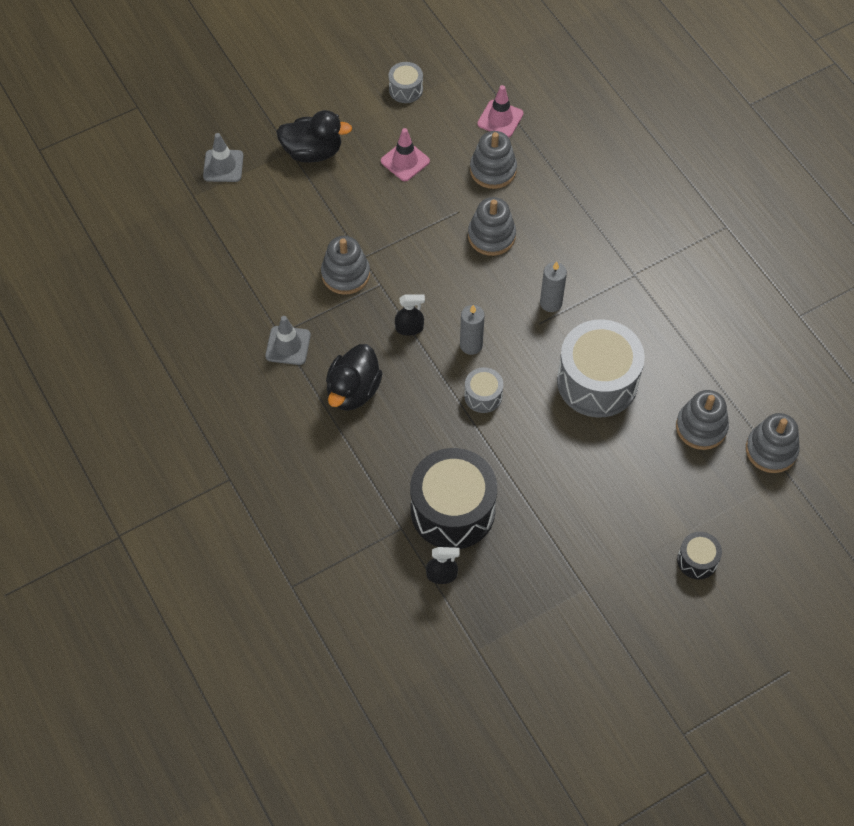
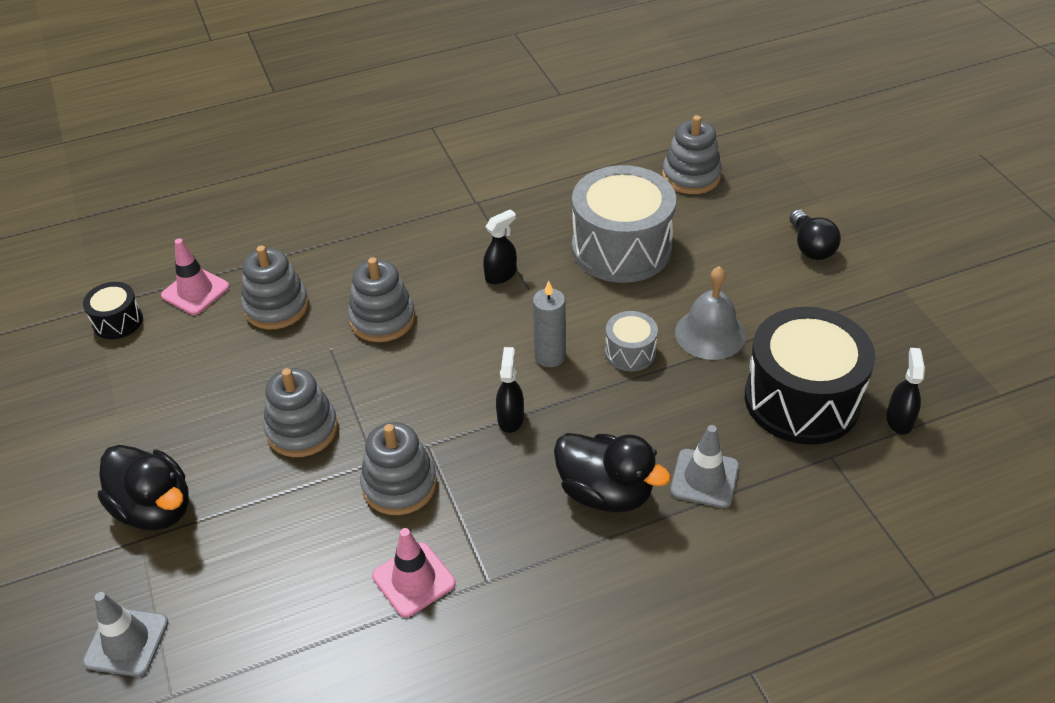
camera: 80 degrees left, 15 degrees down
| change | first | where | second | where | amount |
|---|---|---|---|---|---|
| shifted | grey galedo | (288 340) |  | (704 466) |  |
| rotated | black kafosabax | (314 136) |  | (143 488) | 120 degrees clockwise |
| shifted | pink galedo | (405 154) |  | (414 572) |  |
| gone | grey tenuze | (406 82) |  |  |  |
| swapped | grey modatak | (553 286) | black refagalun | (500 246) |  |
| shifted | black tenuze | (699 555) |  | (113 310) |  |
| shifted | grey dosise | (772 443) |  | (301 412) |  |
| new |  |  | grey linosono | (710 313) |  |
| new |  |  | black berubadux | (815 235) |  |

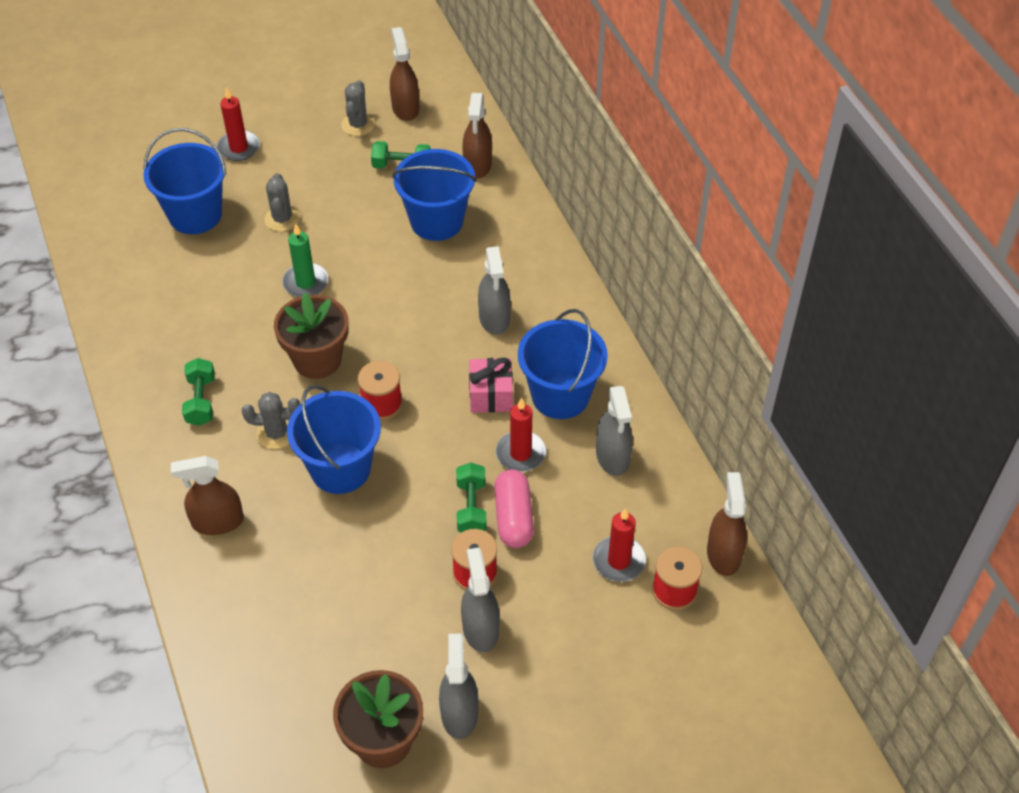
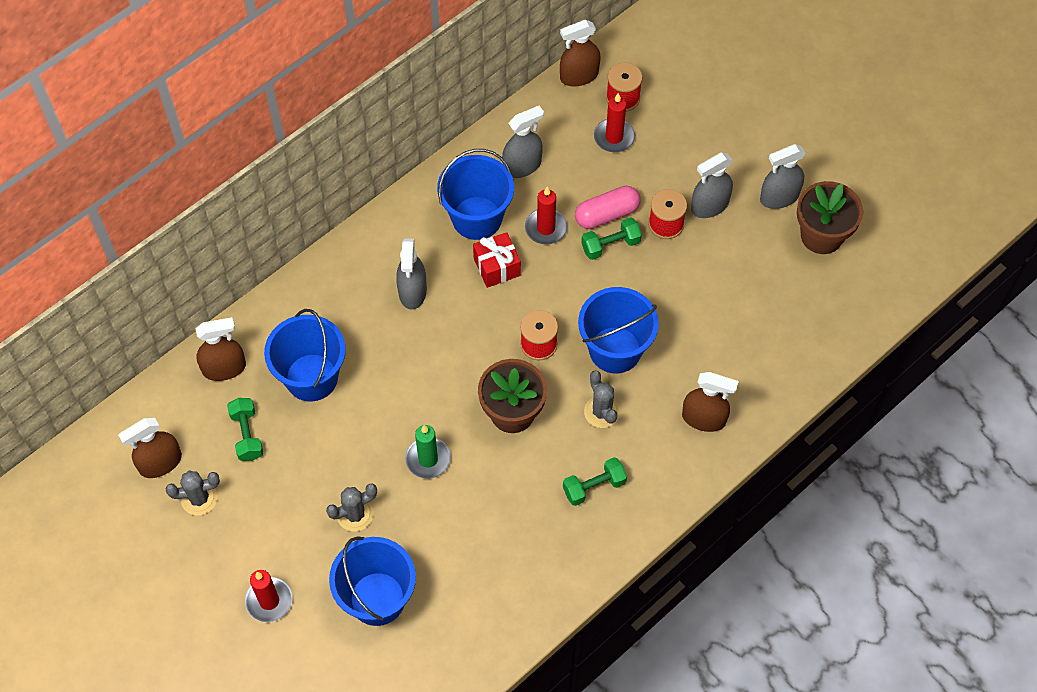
camera: 110 degrees left, 10 degrees up
| change | first | where | second | where | amount |
|---|---|---|---|---|---|
| rotated | brown refagalun | (207 495) |  | (710 402) | 45 degrees counterclockwise |
| repainted | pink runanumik | (491 385) | red runanumik | (497 260) |  |
| rotated | grey refagalun | (494 290) |  | (411 274) | 120 degrees clockwise |

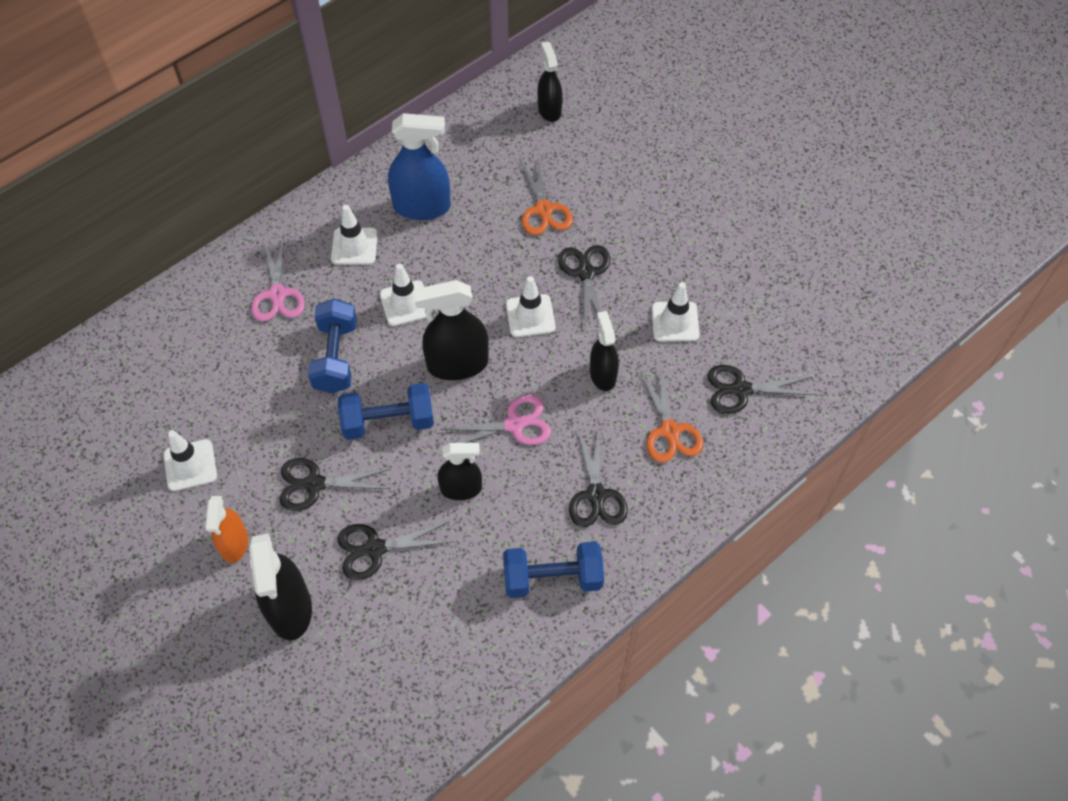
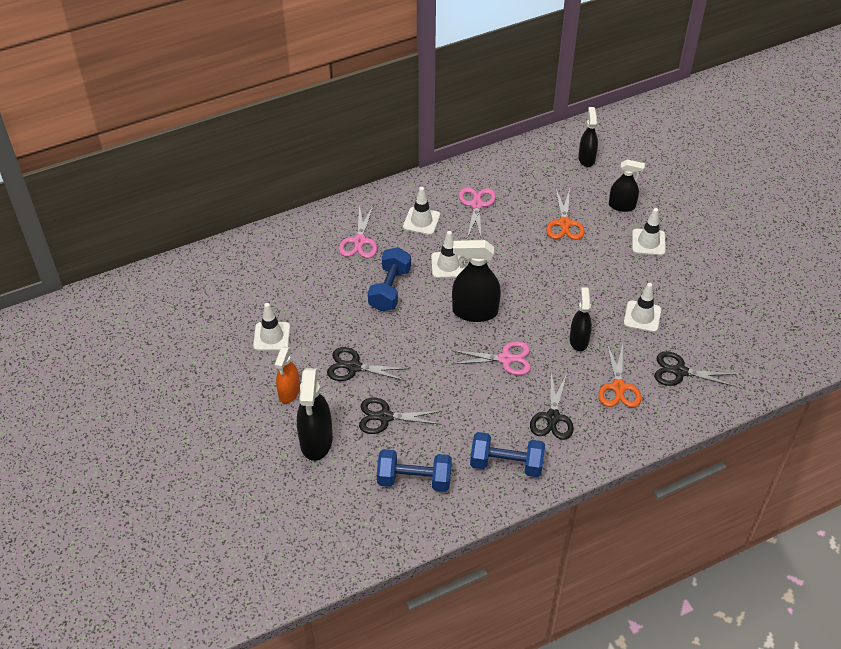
camera: 15 degrees right, 10 degrees down
| change | first | where | second | where | amount |
|---|---|---|---|---|---|
| shifted | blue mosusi | (386 411) |  | (414 470) |  |
| swapped | blue refagalun | (419 166) | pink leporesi | (477 213) |  |
| shifted | black refagalun | (459 471) |  | (627 186) |  |
| shifted | white galedo | (531 306) |  | (649 232) |  |
| gone | black leporesi | (584 286) |  |  |  |

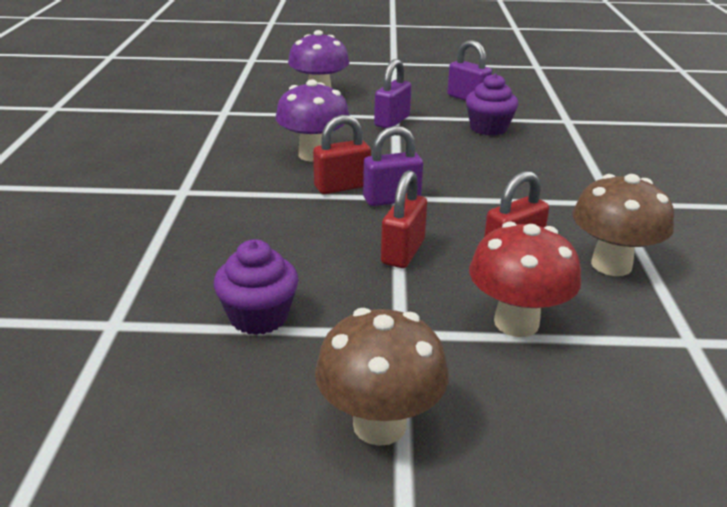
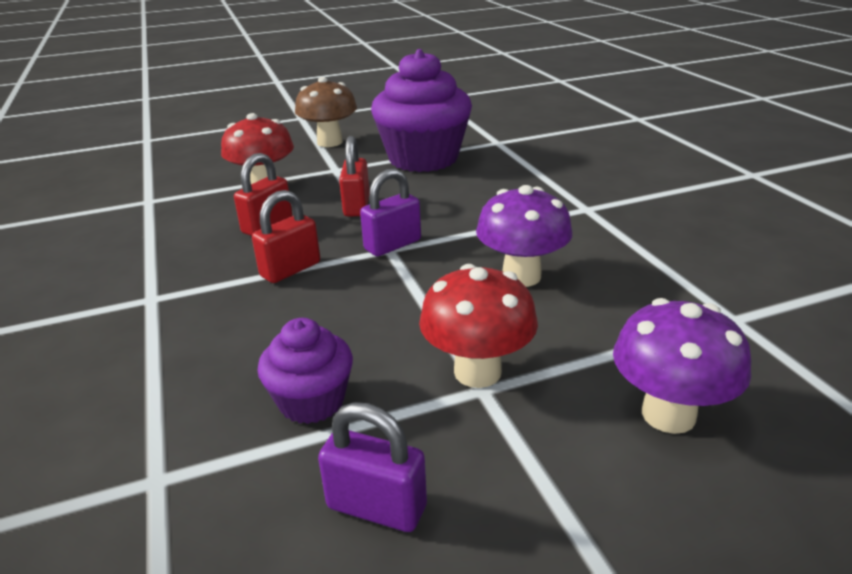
camera: 160 degrees right, 0 degrees up
| change | first | where | second | where | amount |
|---|---|---|---|---|---|
| scaled | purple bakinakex | (256 287) |  | (421 110) | x1.92 |
| shifted | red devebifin | (342 154) |  | (286 236) |  |
| swapped | purple devebifin | (392 93) | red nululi | (478 326) |  |
| gone | brown nululi | (623 225) |  |  |  |

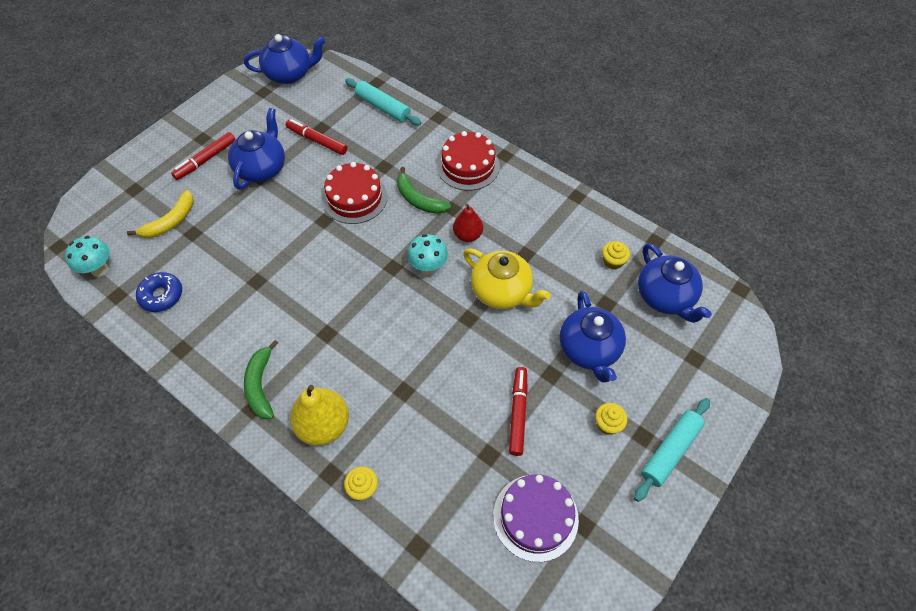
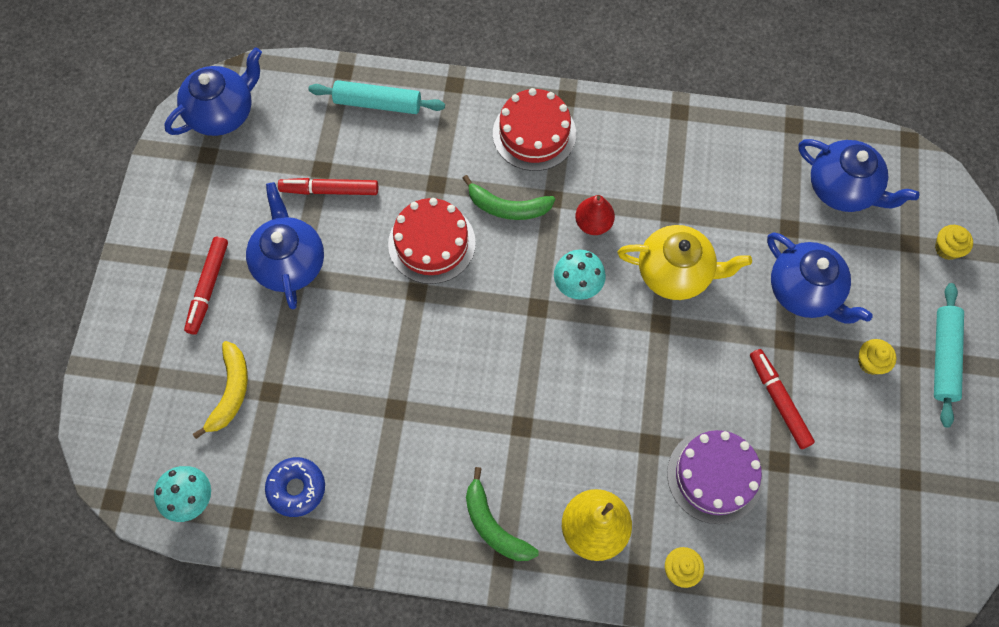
camera: 30 degrees left, 10 degrees up
| change | first | where | second | where | amount |
|---|---|---|---|---|---|
| shifted | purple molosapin | (536 518) |  | (715 476) |  |
| shifted | yellow bakinakex | (616 255) |  | (954 242) |  |

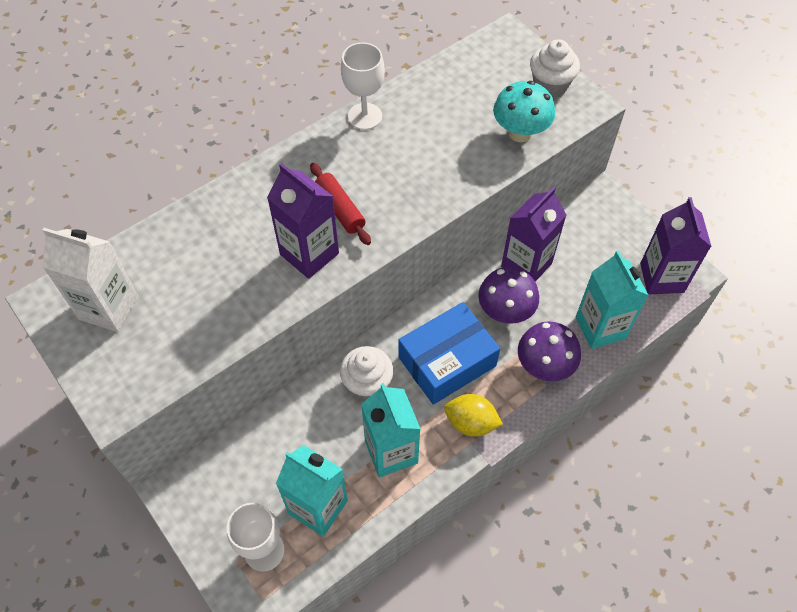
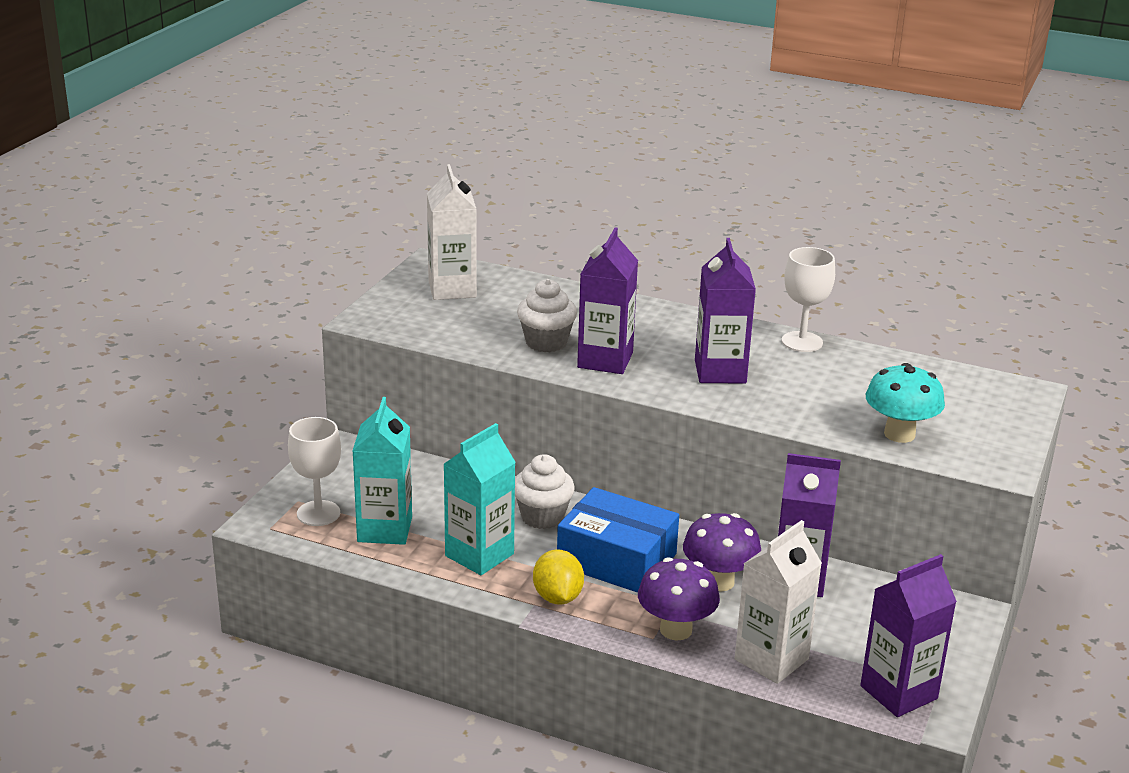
camera: 60 degrees right, 30 degrees down
| change | first | where | second | where | amount |
|---|---|---|---|---|---|
| gone | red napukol | (340 204) |  |  |  |
| shifted | white bakinakex | (555 68) |  | (547 315) |  |
| repainted | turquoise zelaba | (611 299) | white zelaba | (778 602) |  |
| new |  |  | purple zelaba | (725 311) |  |

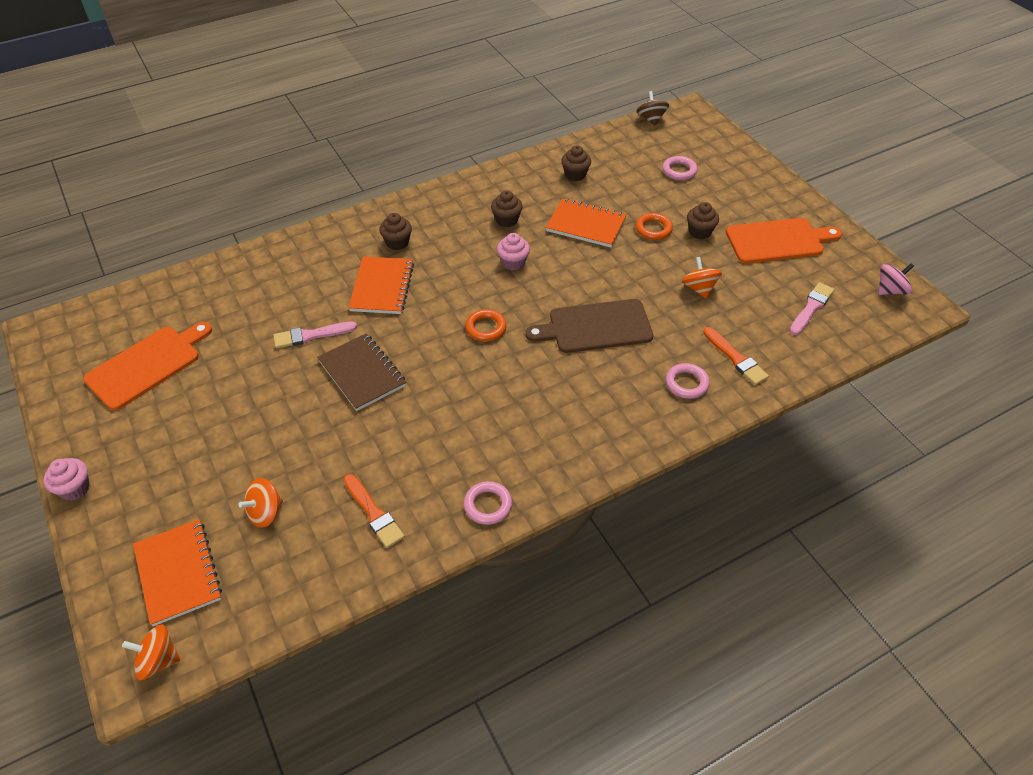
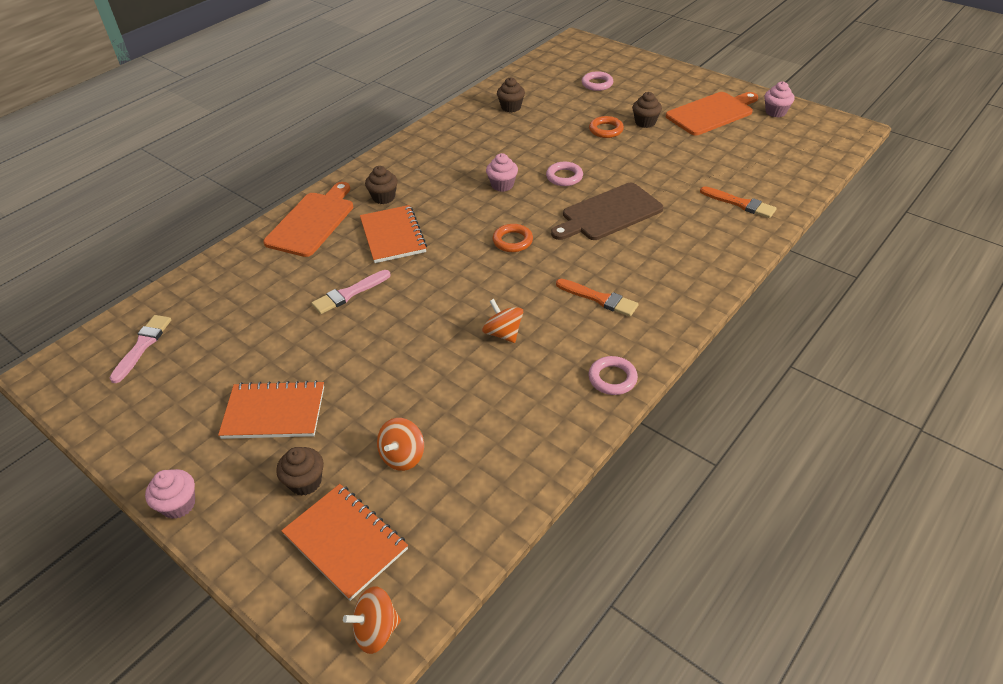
camera: 20 degrees left, 5 degrees down
| change | first | where | second | where | amount |
|---|---|---|---|---|---|
| shifted | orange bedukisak | (147 366) |  | (308 219) |  |
| gone | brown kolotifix | (361 372) |  |  |  |
| shifted | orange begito | (374 511) |  | (597 298) |  |
| shifted | brown bakinakex | (507 208) |  | (300 471) |  |
| shifted | orange kolotifix | (586 223) |  | (271 409) |  |
| gone | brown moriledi | (653 108) |  |  |  |
| shifted | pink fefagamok | (688 381) |  | (564 174) |  |
| shifted | orange moriledi | (702 278) |  | (502 321) |  |
| shifted | pink begito | (812 308) |  | (140 349) |  |
| gone | pink moriledi | (896 279) |  |  |  |
| new |  |  | pink bakinakex | (779 99) |  |

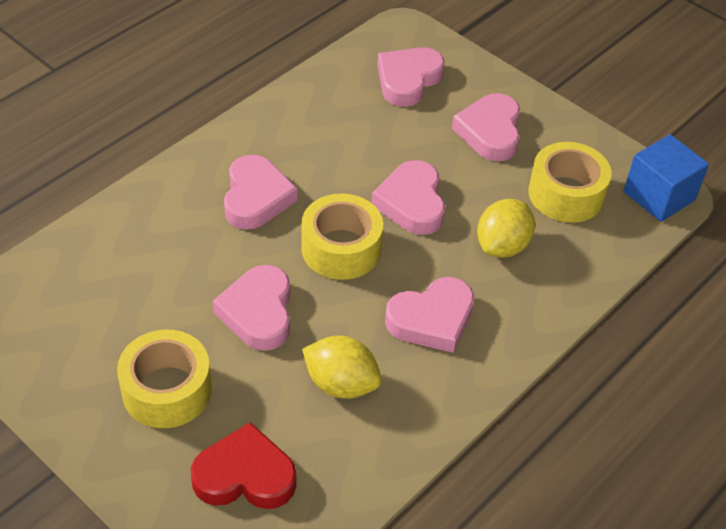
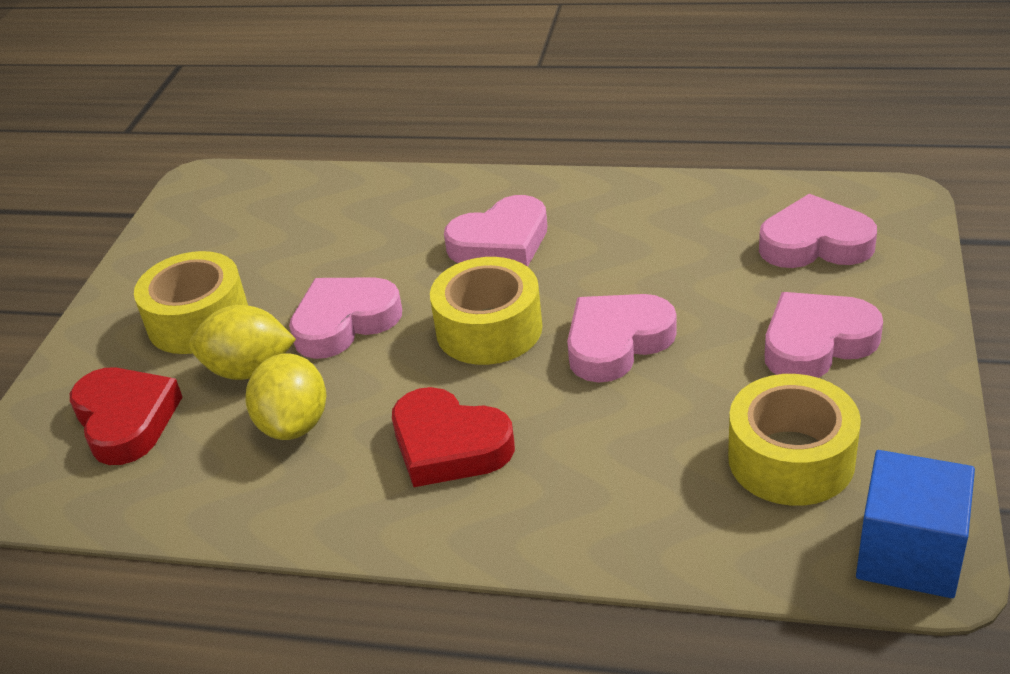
camera: 65 degrees right, 10 degrees down
| change | first | where | second | where | amount |
|---|---|---|---|---|---|
| repainted | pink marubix | (429 315) | red marubix | (453 437) |  |
| shifted | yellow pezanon | (506 228) |  | (242 342) |  |

